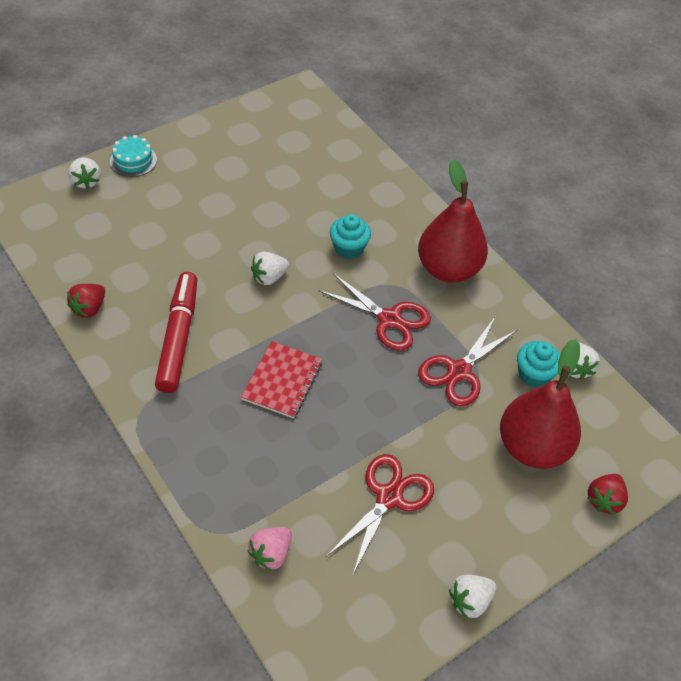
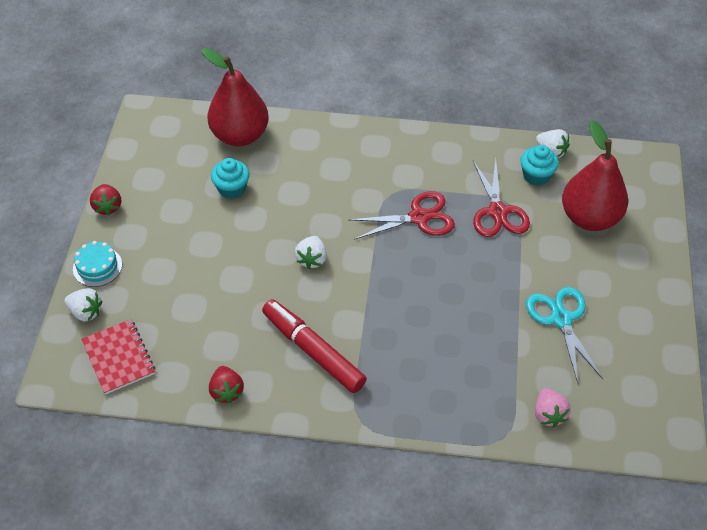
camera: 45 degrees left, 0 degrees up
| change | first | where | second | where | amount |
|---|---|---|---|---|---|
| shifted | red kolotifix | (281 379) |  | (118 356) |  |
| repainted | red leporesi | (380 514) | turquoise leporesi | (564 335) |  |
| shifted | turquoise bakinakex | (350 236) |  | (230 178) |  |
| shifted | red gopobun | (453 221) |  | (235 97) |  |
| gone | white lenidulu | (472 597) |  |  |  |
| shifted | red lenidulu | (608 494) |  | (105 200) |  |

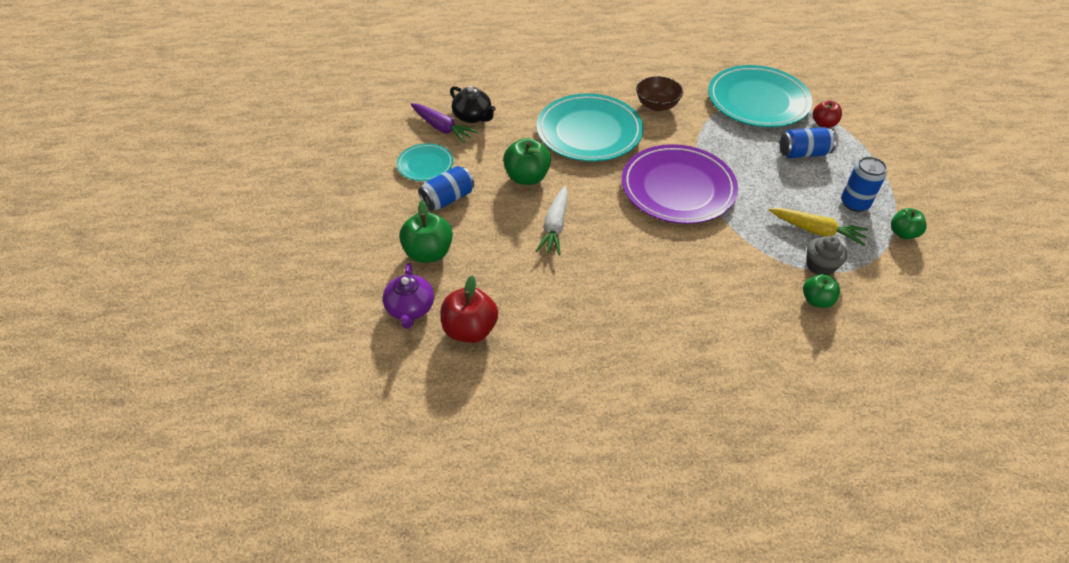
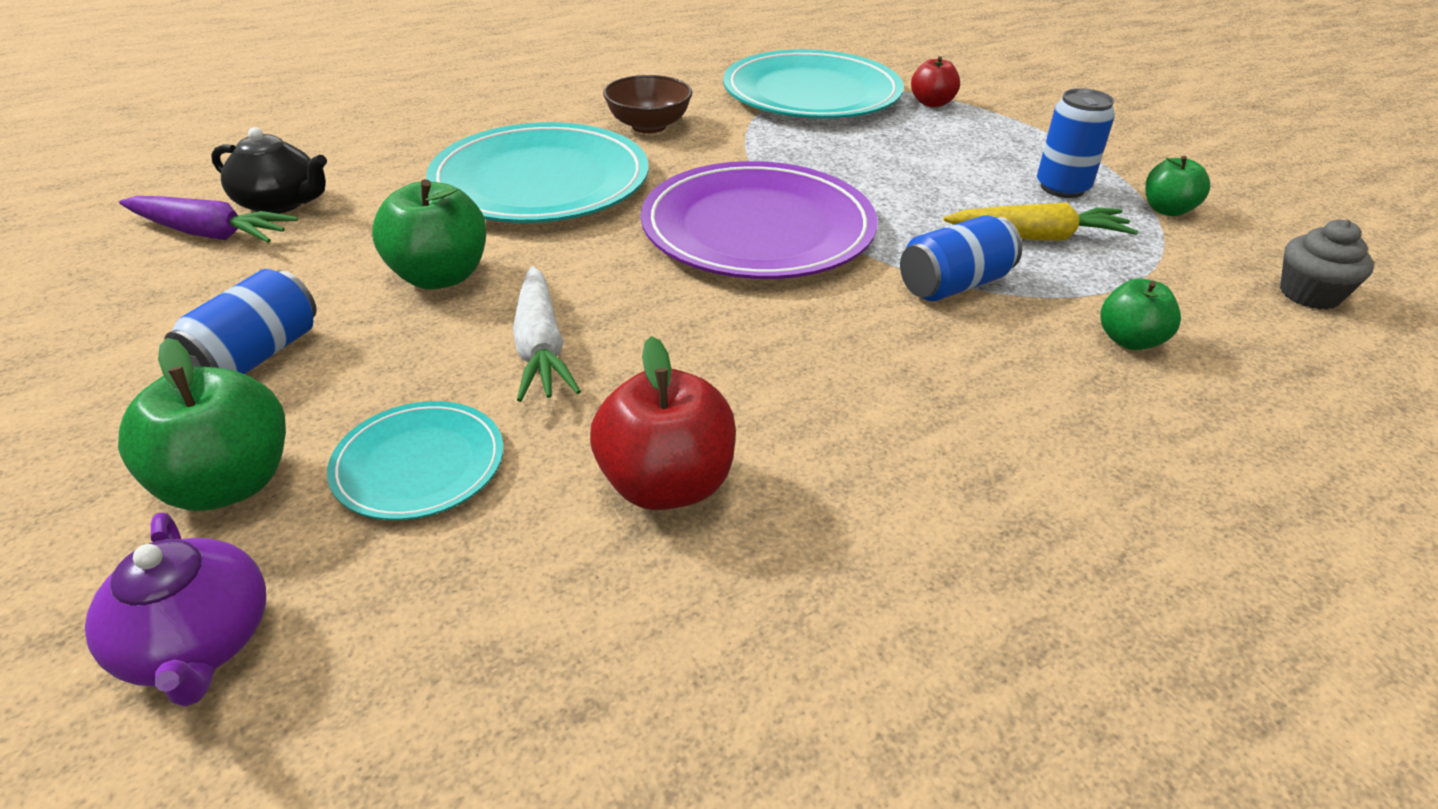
camera: 25 degrees left, 10 degrees down
| change | first | where | second | where | amount |
|---|---|---|---|---|---|
| shifted | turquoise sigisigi | (425 162) |  | (415 460) |  |
| shifted | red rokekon | (469 309) |  | (663 423) |  |
| shifted | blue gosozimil | (808 142) |  | (961 258) |  |
| shifted | grey bakinakex | (827 255) |  | (1327 264) |  |

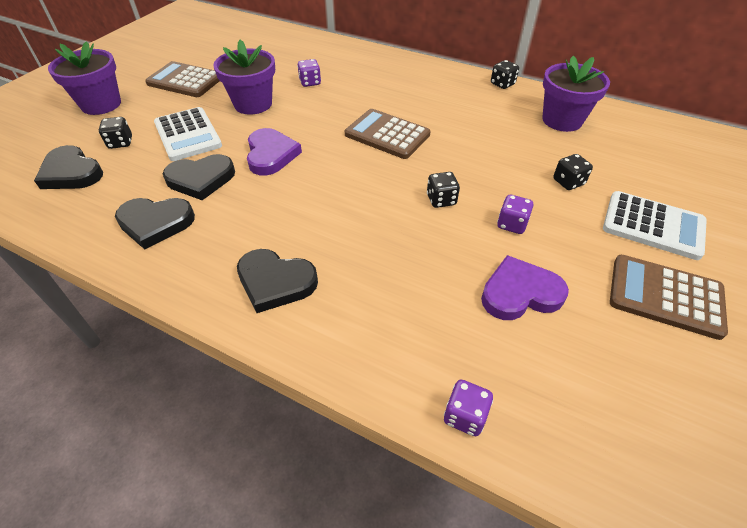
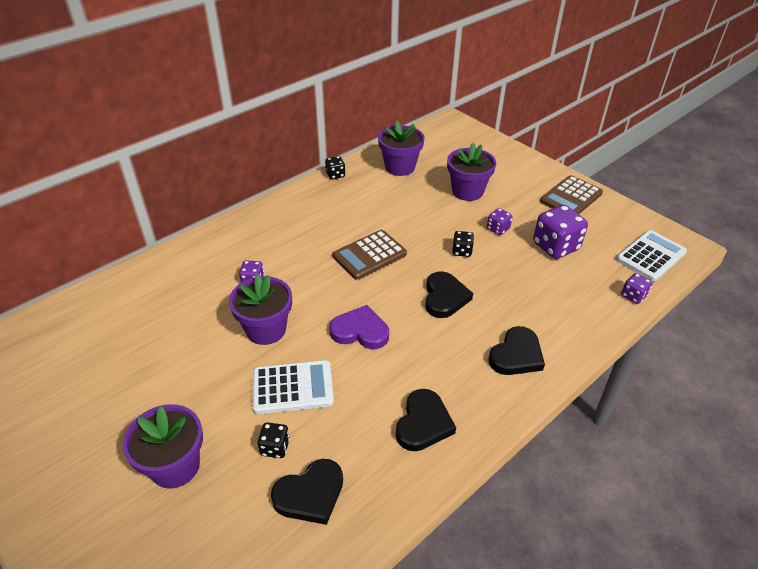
camera: 70 degrees left, 5 degrees down
| change | first | where | second | where | amount |
|---|---|---|---|---|---|
| gone | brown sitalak | (182 79) |  |  |  |
| shifted | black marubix | (199 177) |  | (449 294) |  |
| swapped | purple marubix | (525 287) | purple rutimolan | (560 232) |  |
| swapped | black rutimolan | (573 172) | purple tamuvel | (471 172) |  |
| shifted | white sitalak | (655 225) |  | (651 255) |  |

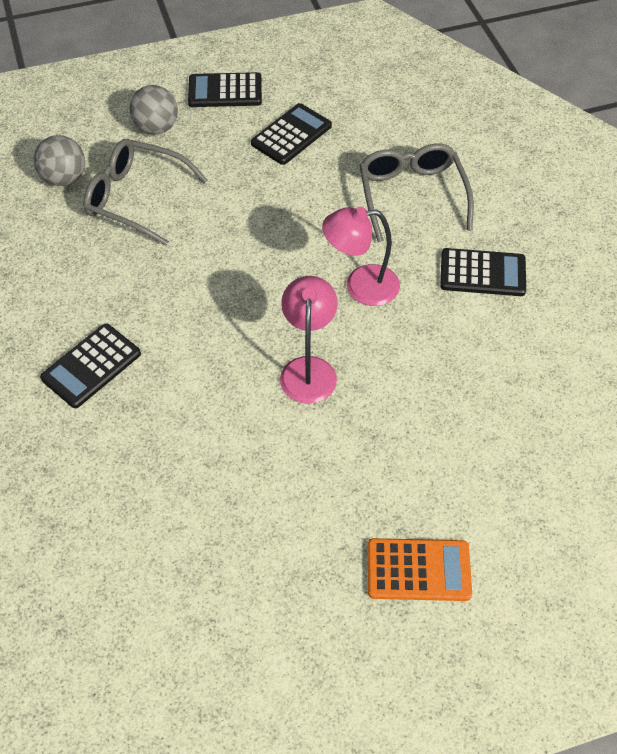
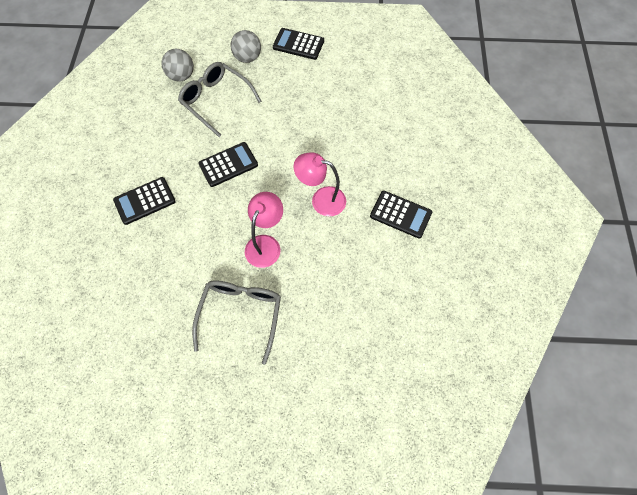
camera: 20 degrees right, 10 degrees up
| change | first | where | second | where | amount |
|---|---|---|---|---|---|
| shifted | black sitalak | (291 134) |  | (228 164) |  |
| shifted | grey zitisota | (417 193) |  | (236 322) |  |
| gone | orange sitalak | (420 569) |  |  |  |

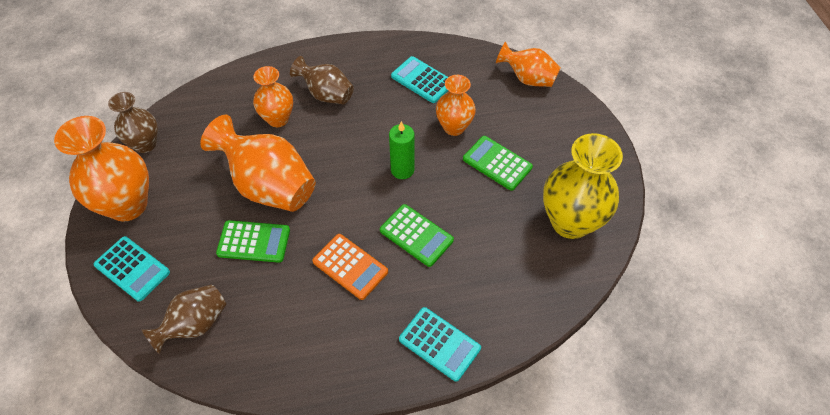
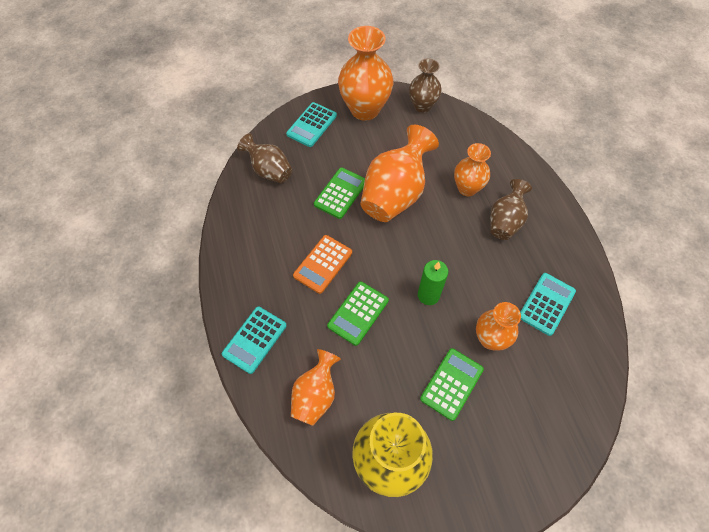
camera: 85 degrees right, 5 degrees up
| change | first | where | second | where | amount |
|---|---|---|---|---|---|
| rotated | green sitalak | (253 241) |  | (339 193) | 150 degrees counterclockwise |
| shifted | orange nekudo | (528 64) |  | (316 387) |  |

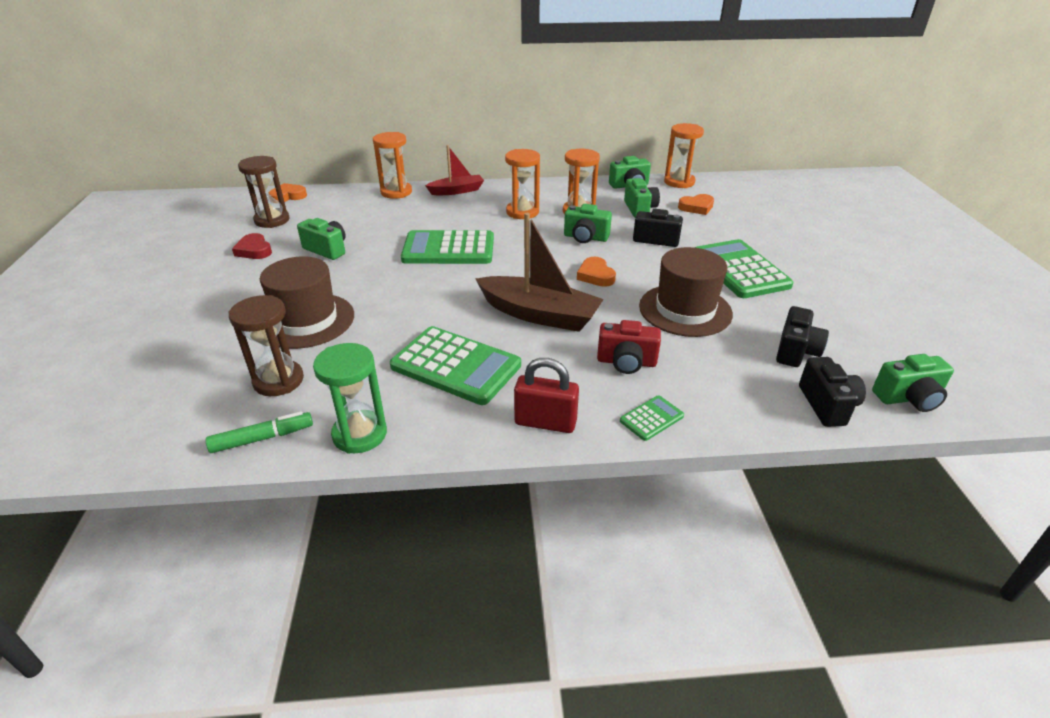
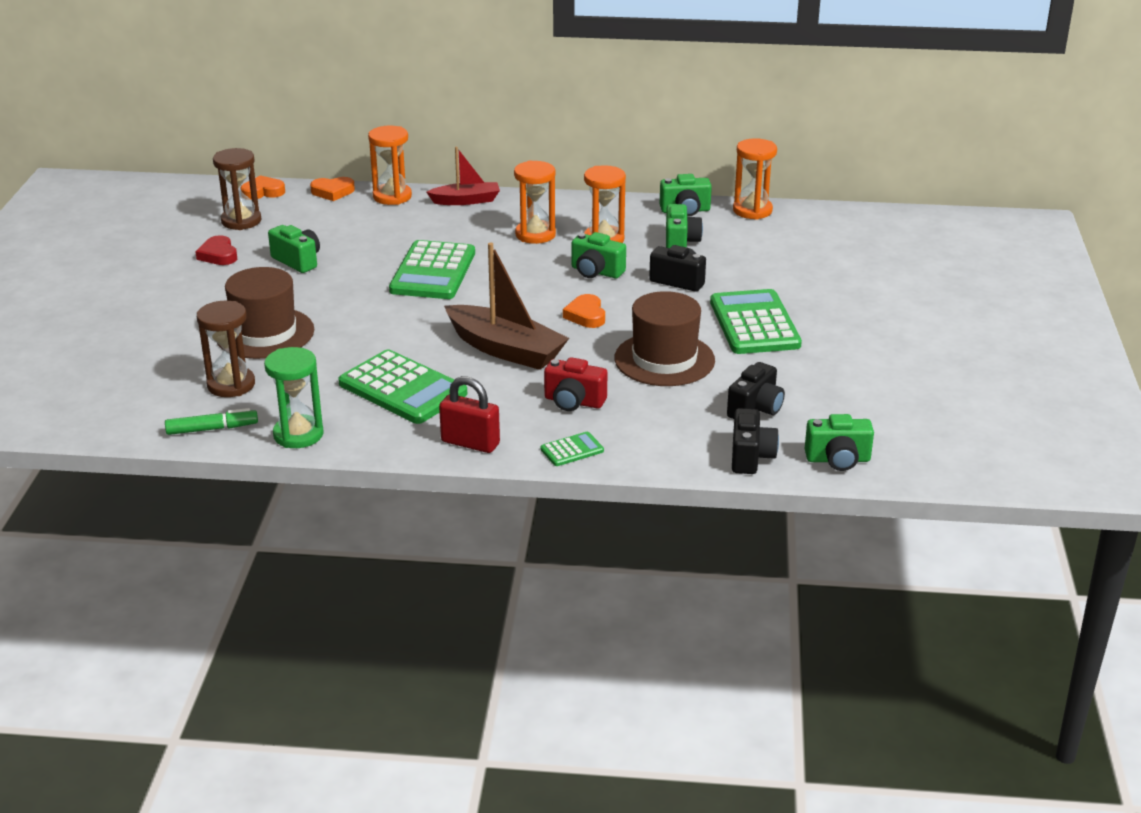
camera: 10 degrees right, 5 degrees down
| change | first | where | second | where | amount |
|---|---|---|---|---|---|
| rotated | green sitalak | (447 247) |  | (432 269) | 90 degrees counterclockwise |
| shifted | orange marubix | (696 204) |  | (332 189) |  |

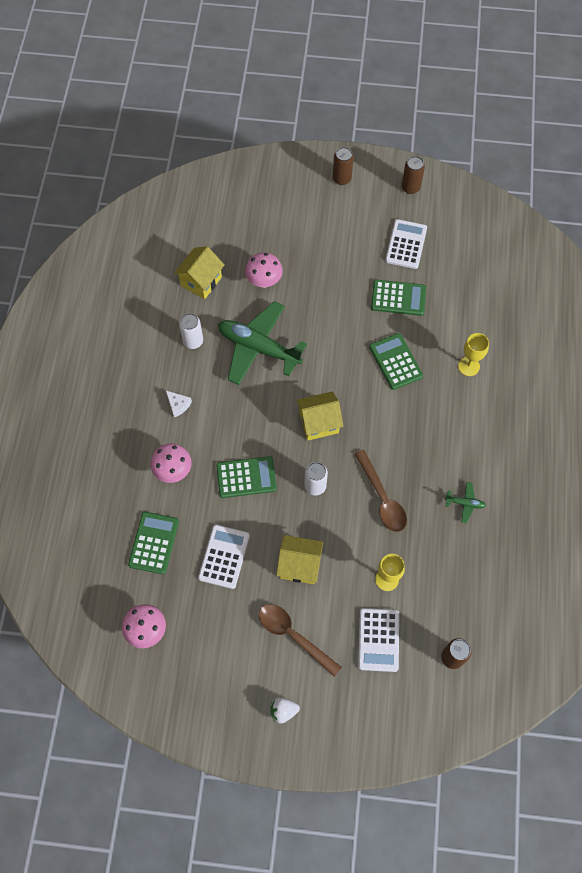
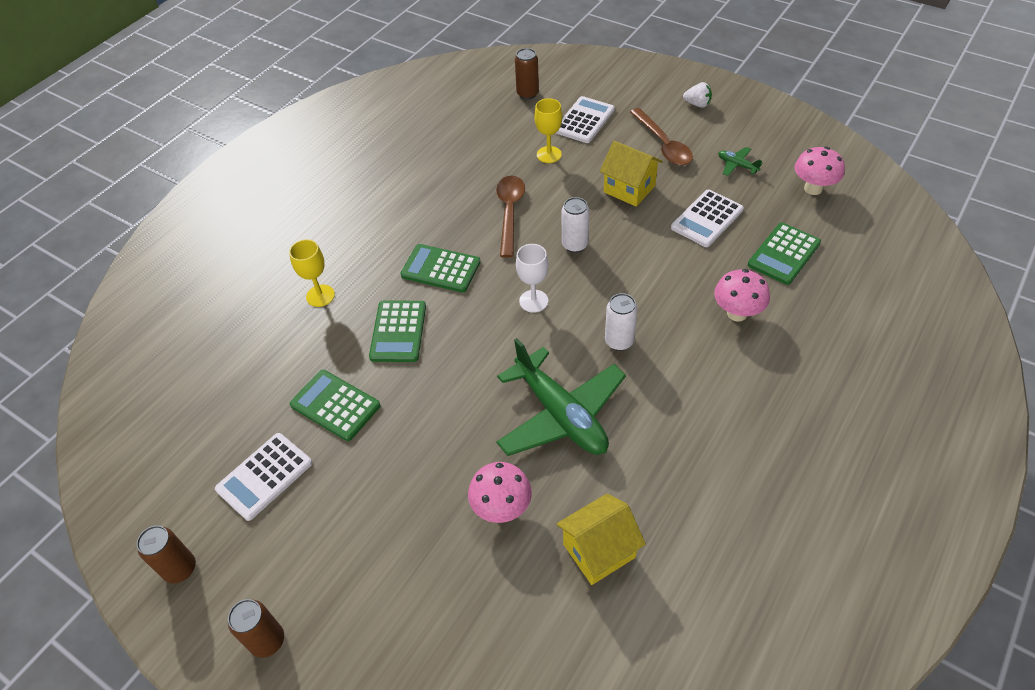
camera: 150 degrees left, 15 degrees down
| change | first | where | second | where | amount |
|---|---|---|---|---|---|
| gone | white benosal | (179 404) |  |  |  |
| shifted | white gosozimil | (191 331) |  | (621 322) |  |
| shifted | green sitalak | (246 477) |  | (440 268) |  |
| swapped | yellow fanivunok | (319 416) | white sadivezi | (532 278) |  |
| shifted | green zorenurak | (465 502) |  | (740 161) |  |

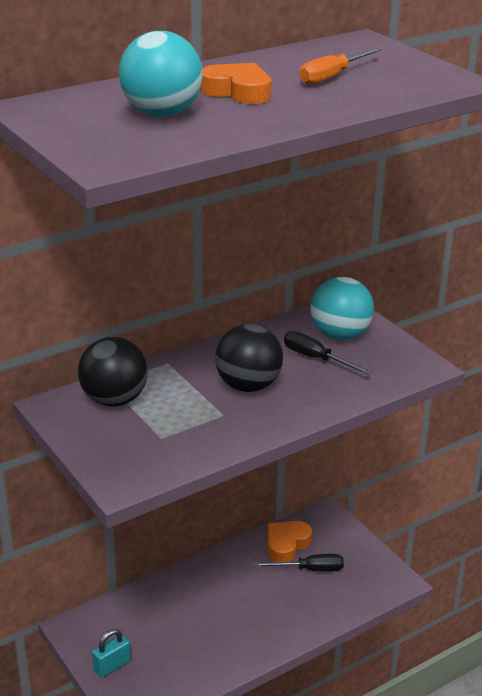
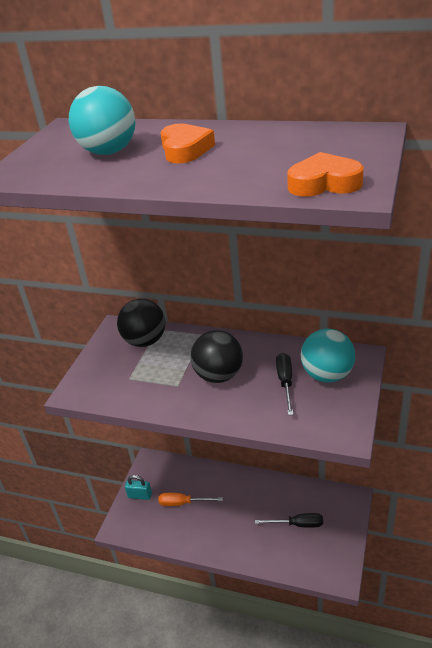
camera: 55 degrees right, 5 degrees up
| change | first | where | second | where | amount |
|---|---|---|---|---|---|
| rotated | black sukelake | (299 563) |  | (289 520) | 45 degrees counterclockwise |
| shifted | orange marubix | (289 541) |  | (325 174) |  |
| shifted | orange sukelake | (340 66) |  | (190 499) |  |

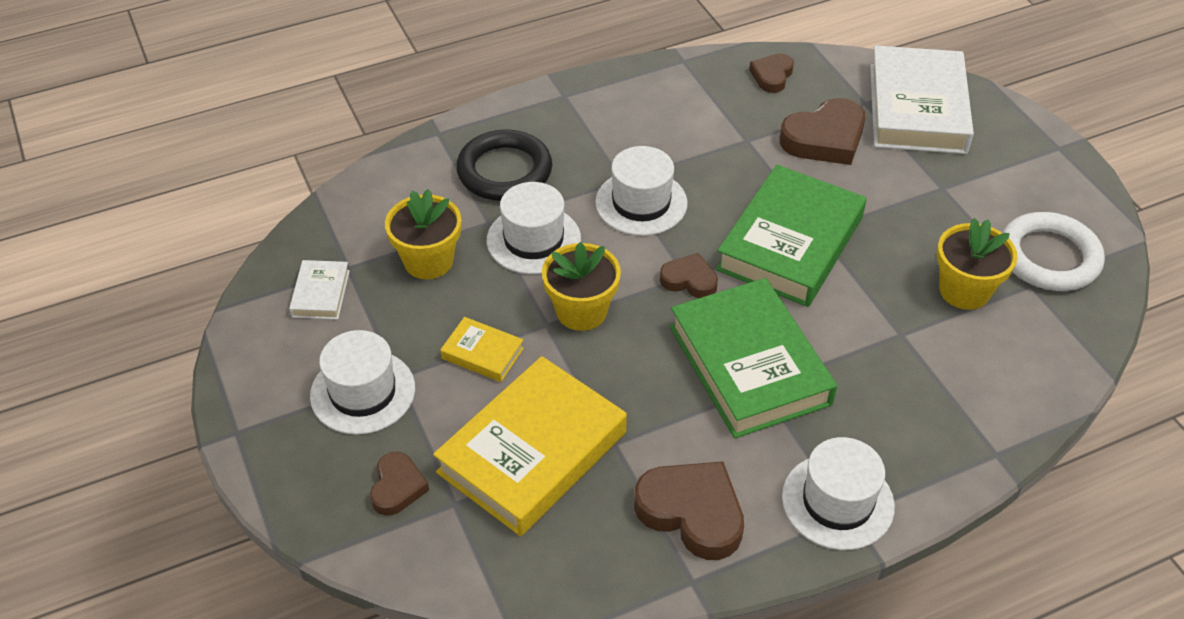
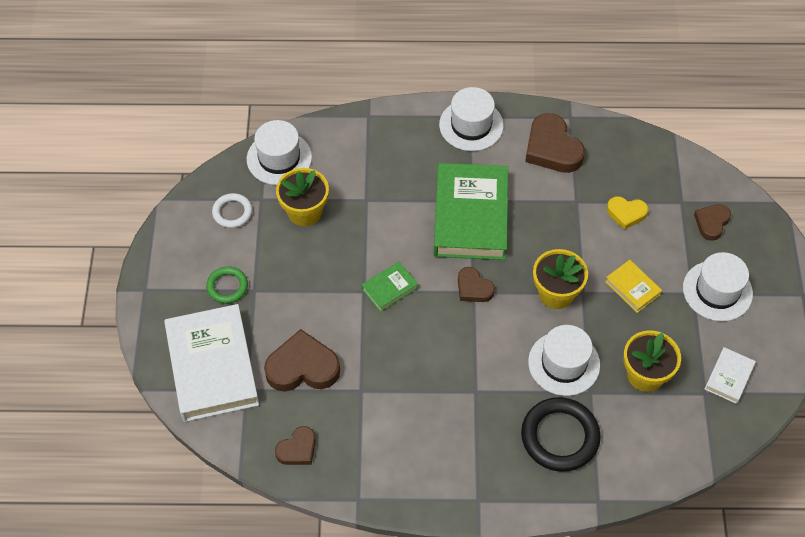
camera: 155 degrees left, 10 degrees up
| change | first | where | second | where | amount |
|---|---|---|---|---|---|
| swapped | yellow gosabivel | (530 446) | yellow marubix | (627 213) |  |
| shifted | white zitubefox | (641 191) |  | (279 152) |  |
| scaled | green gosabivel | (791 236) |  | (390 287) | x0.45 |
| rotated | white gosabivel | (922 99) |  | (211 363) | 45 degrees counterclockwise |
| scaled | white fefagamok | (1053 251) |  | (232 210) | x0.56 |
| new |  |  | green fefagamok | (227 285) |  |

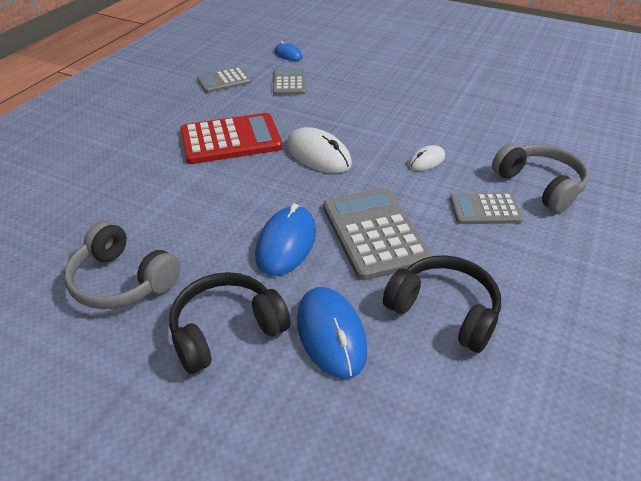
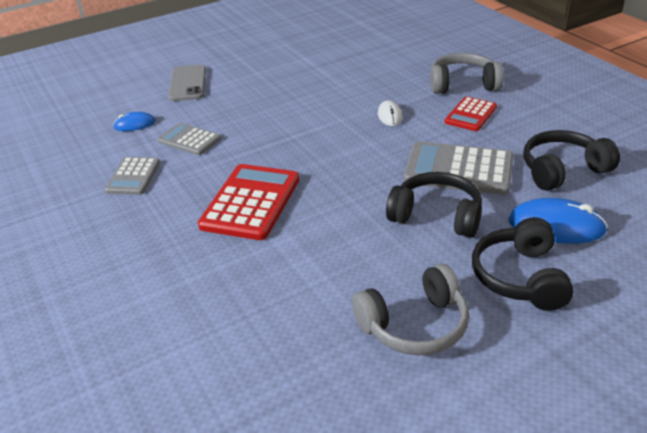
camera: 55 degrees left, 5 degrees down
| change | first | where | second | where | amount |
|---|---|---|---|---|---|
| swapped | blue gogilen | (285 239) | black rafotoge | (434 205) |  |
| gone | white gogilen | (319 150) |  |  |  |
| repainted | grey sitalak | (486 208) | red sitalak | (471 114) |  |
| new |  |  | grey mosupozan | (187 83) |  |

